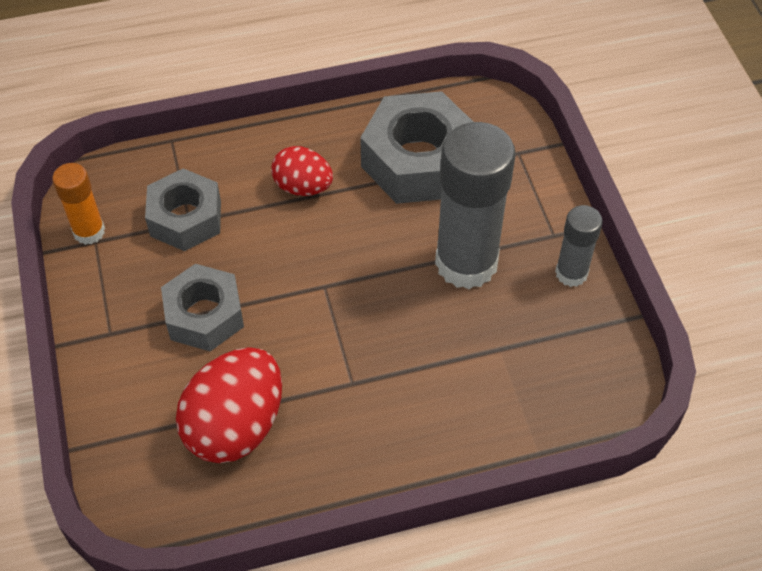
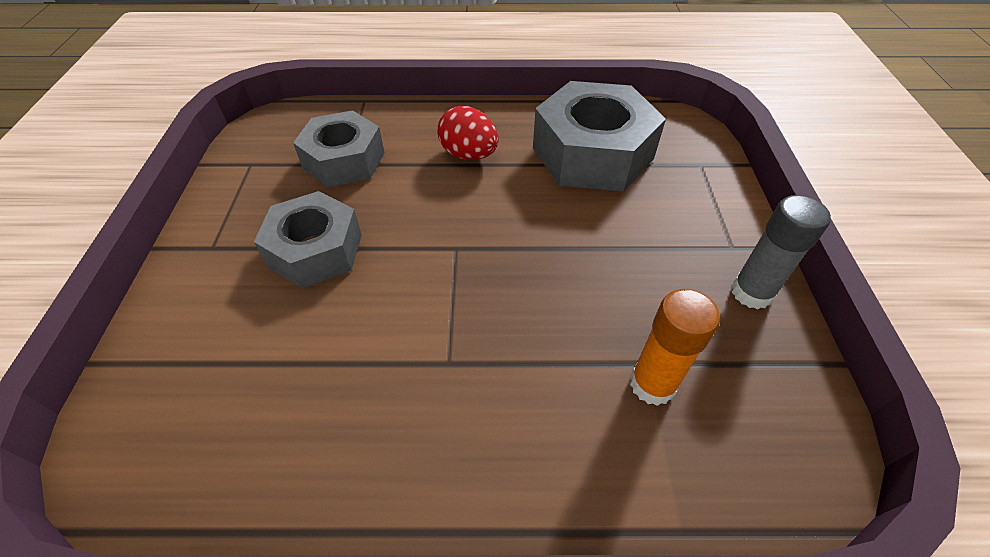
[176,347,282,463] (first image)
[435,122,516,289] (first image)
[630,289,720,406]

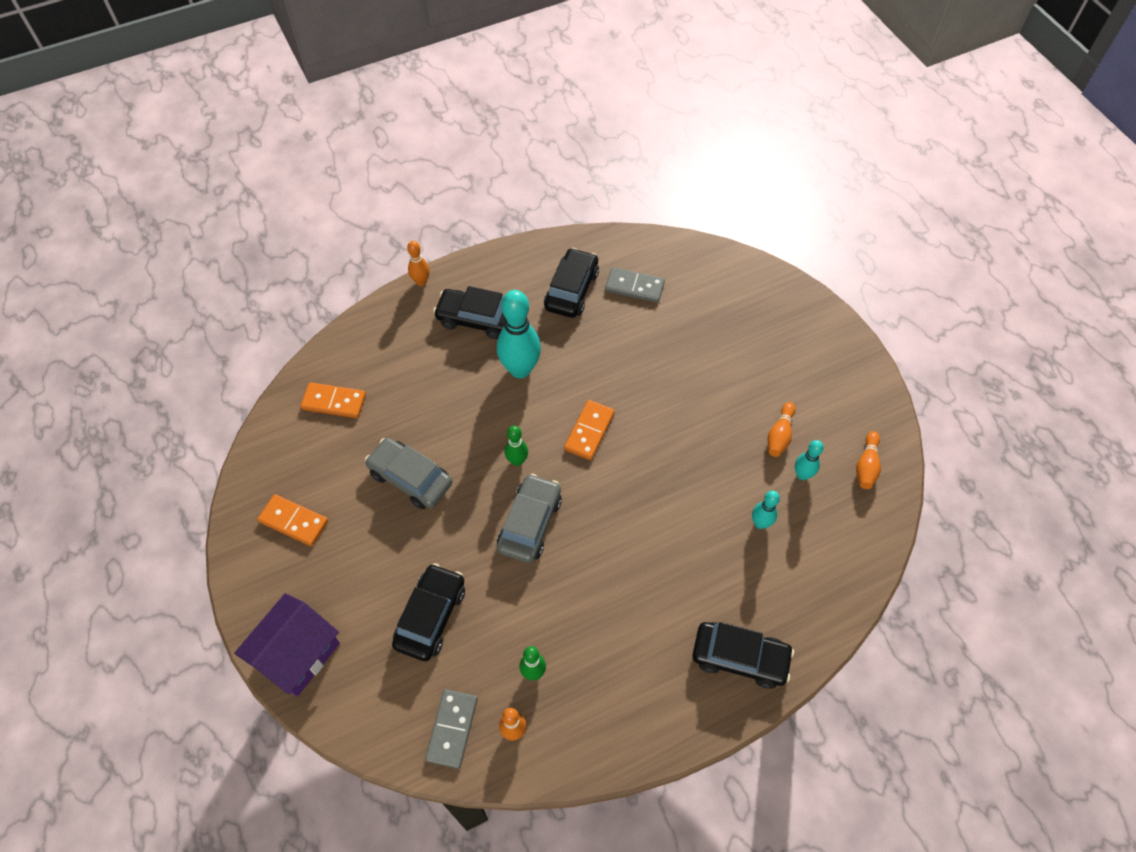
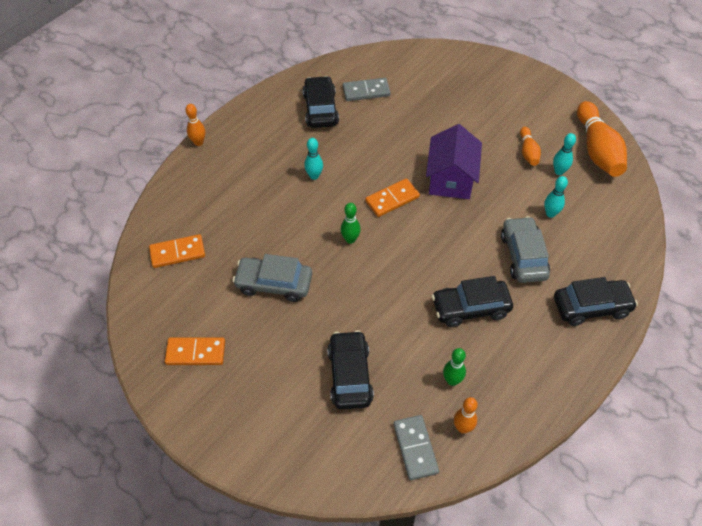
[426,124,482,199]
[432,276,513,327]
[501,216,550,283]
[365,178,420,217]
[304,138,323,180]
[577,101,627,177]

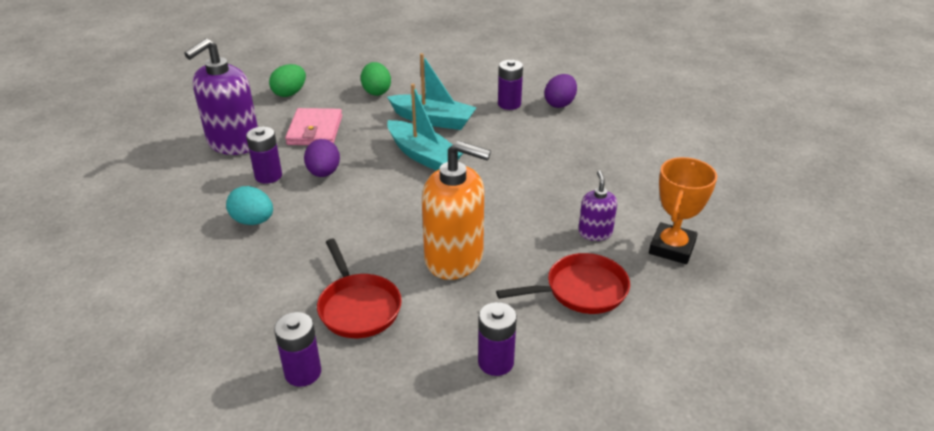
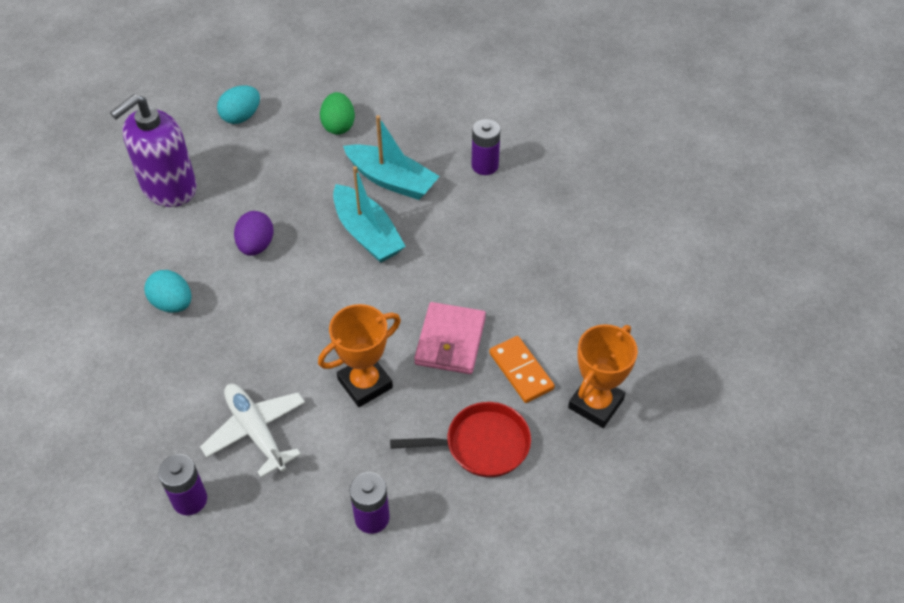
[246,127,282,184] (first image)
[544,74,577,108] (first image)
[414,302,486,374]
[200,384,305,478]
[318,304,401,407]
[489,336,555,403]
[217,85,260,124]

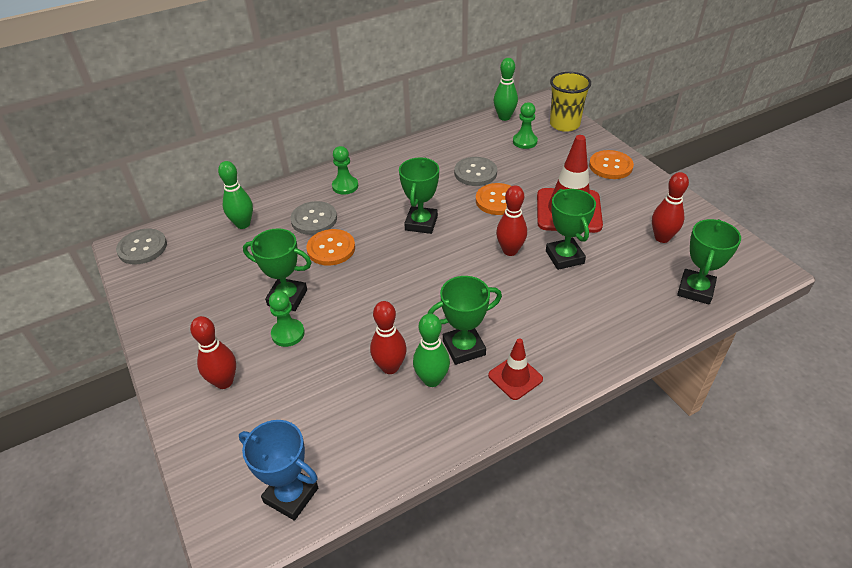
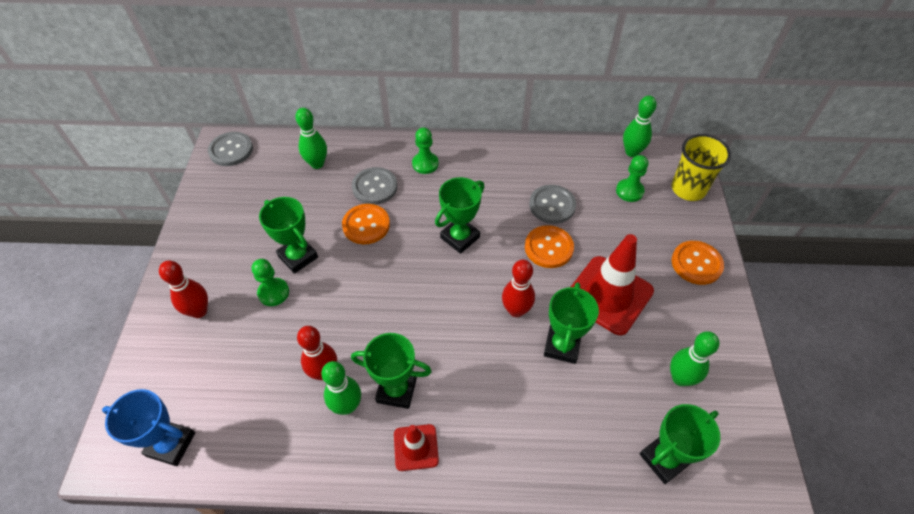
[670,331,720,386]
[102,389,195,466]

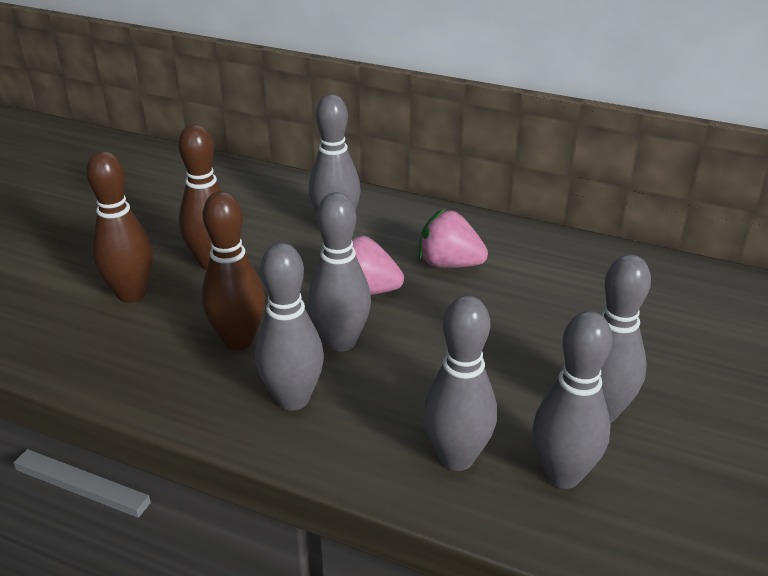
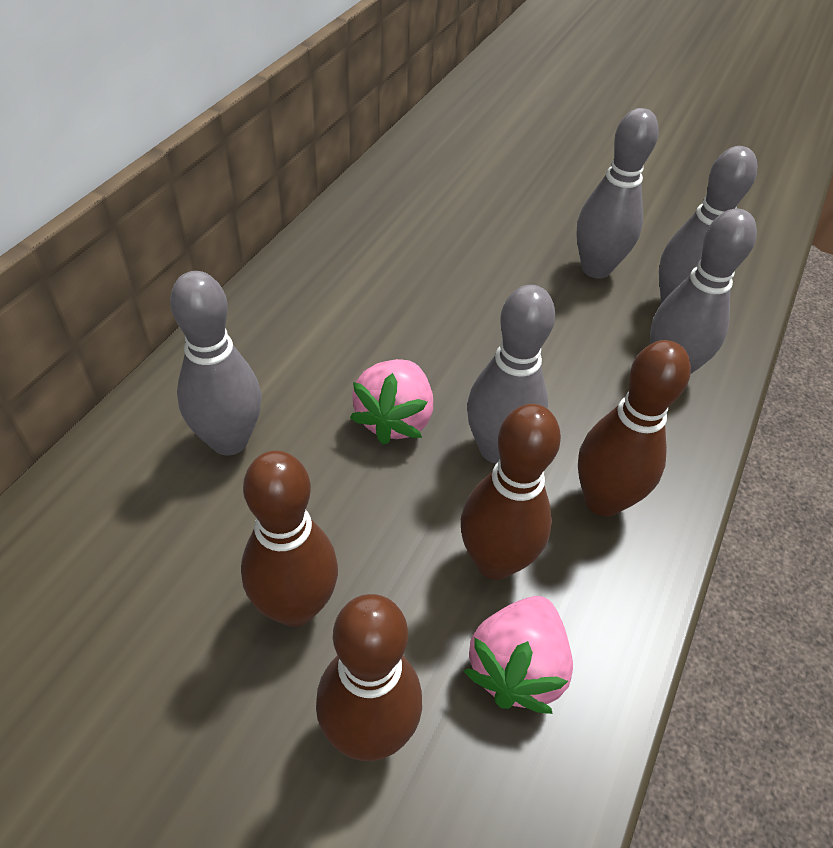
[463,596,573,714]
[578,340,691,517]

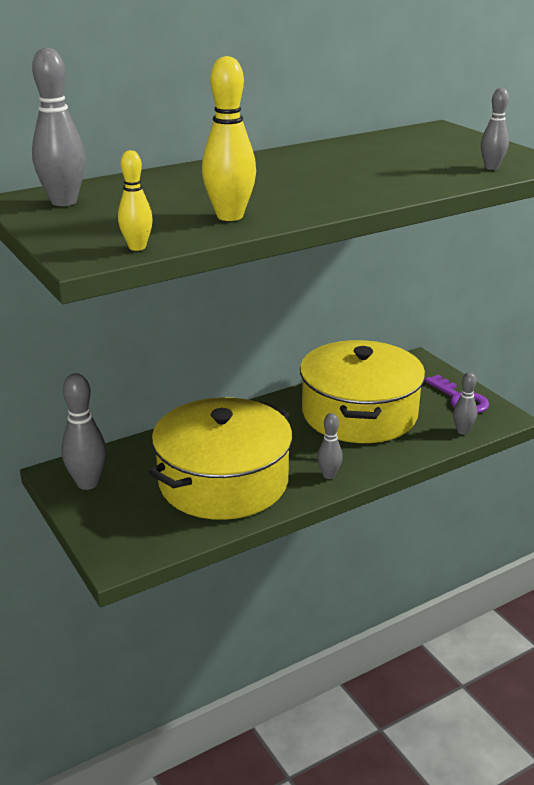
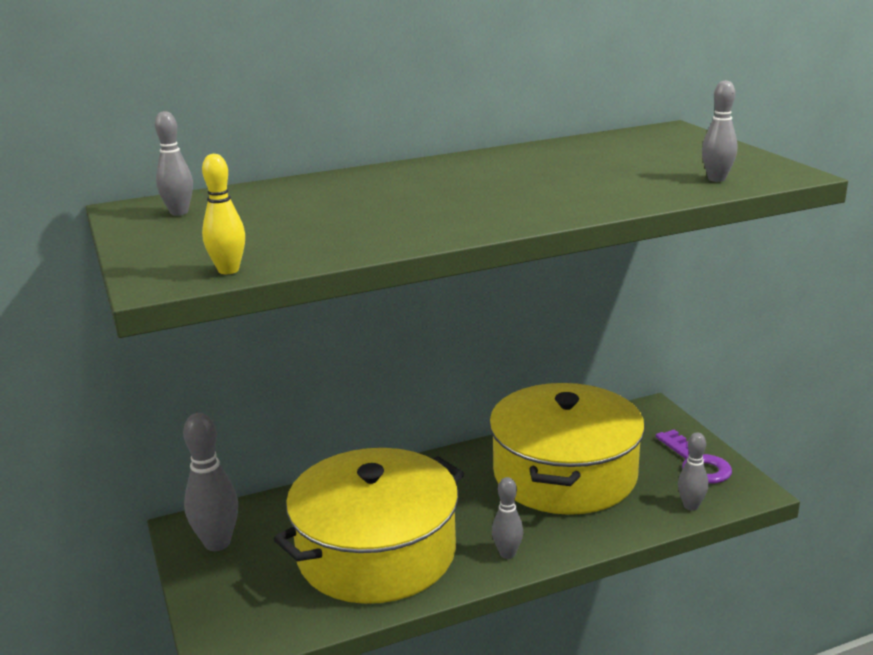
[202,56,256,221] (first image)
[155,111,193,216]

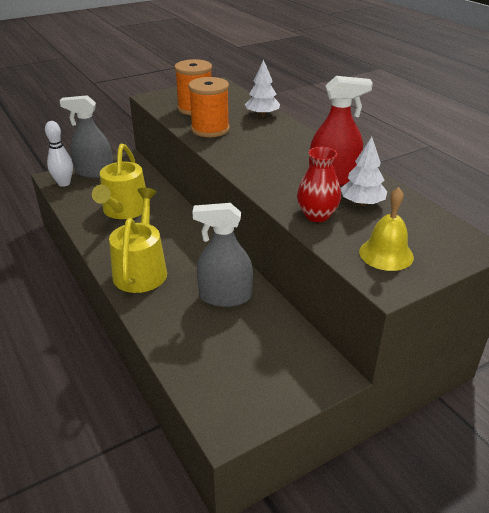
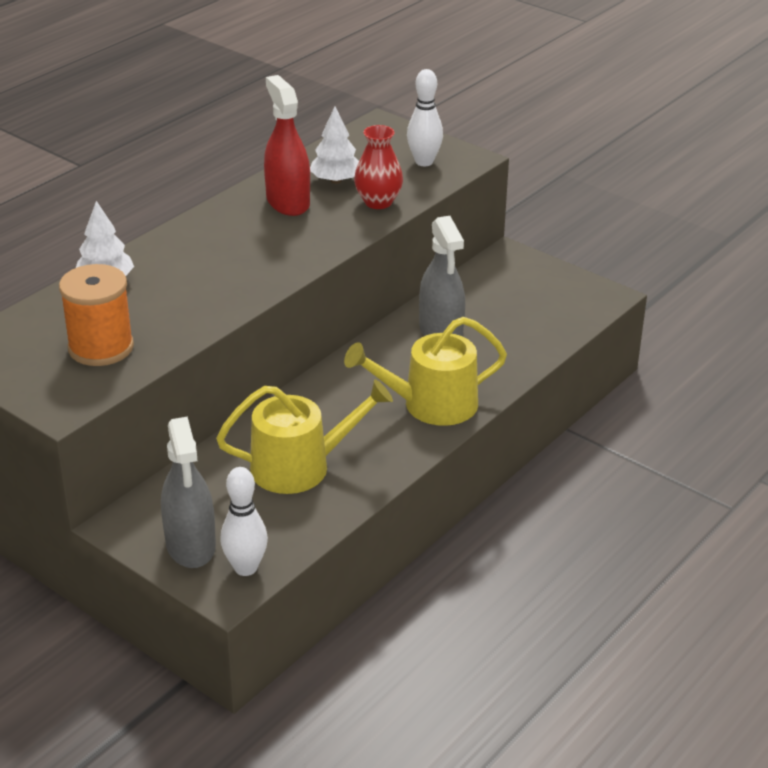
[188,77,230,137] (first image)
[407,69,443,166]

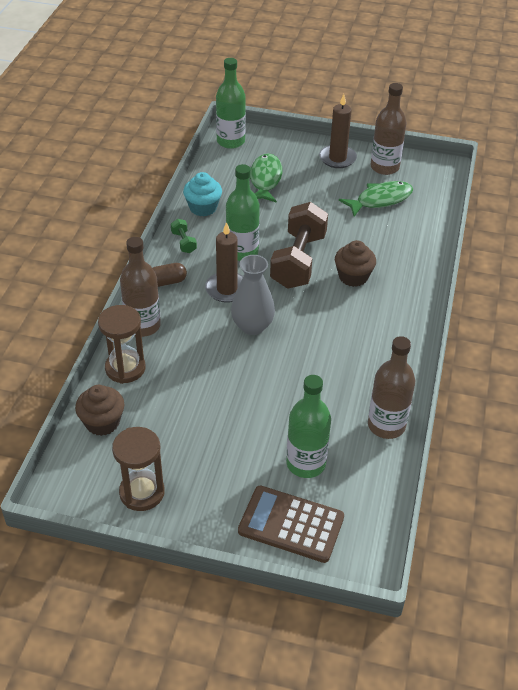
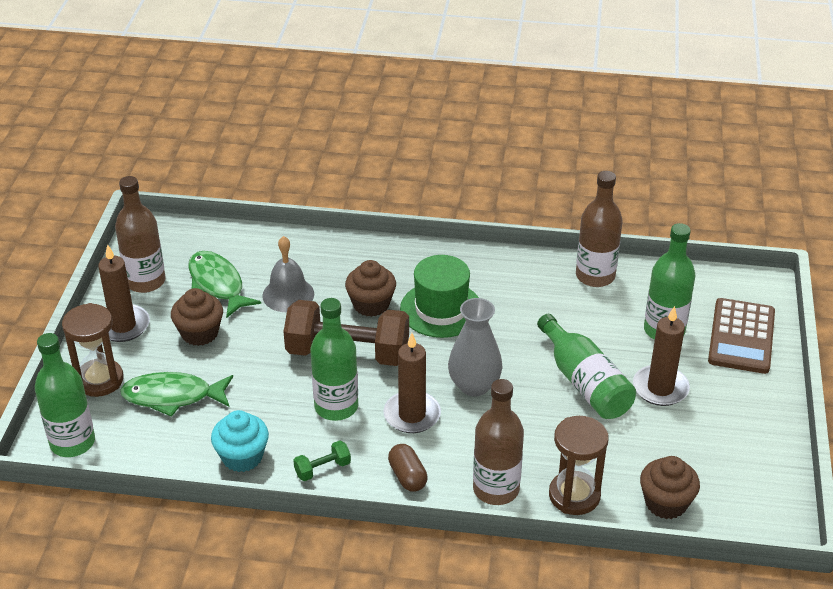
[171,288,223,346]
[262,236,314,312]
[400,255,479,338]
[537,314,636,419]
[633,306,690,406]
[62,303,123,397]

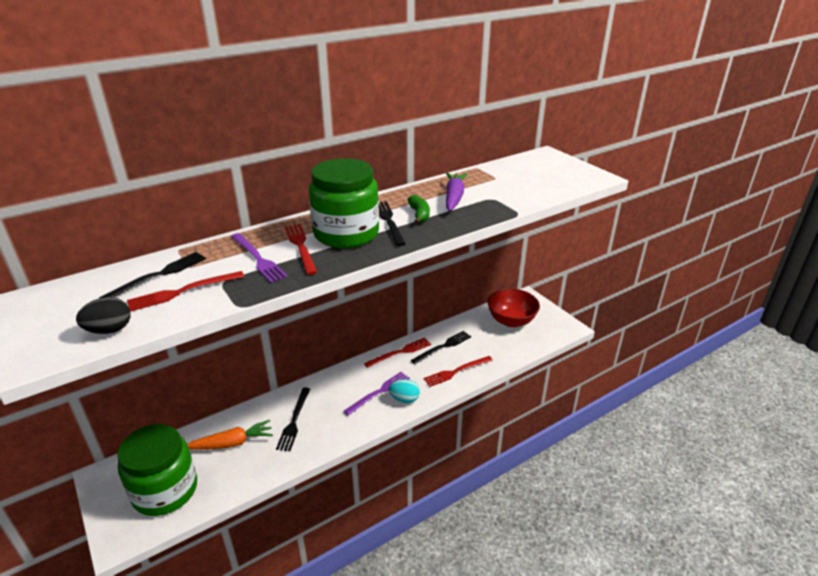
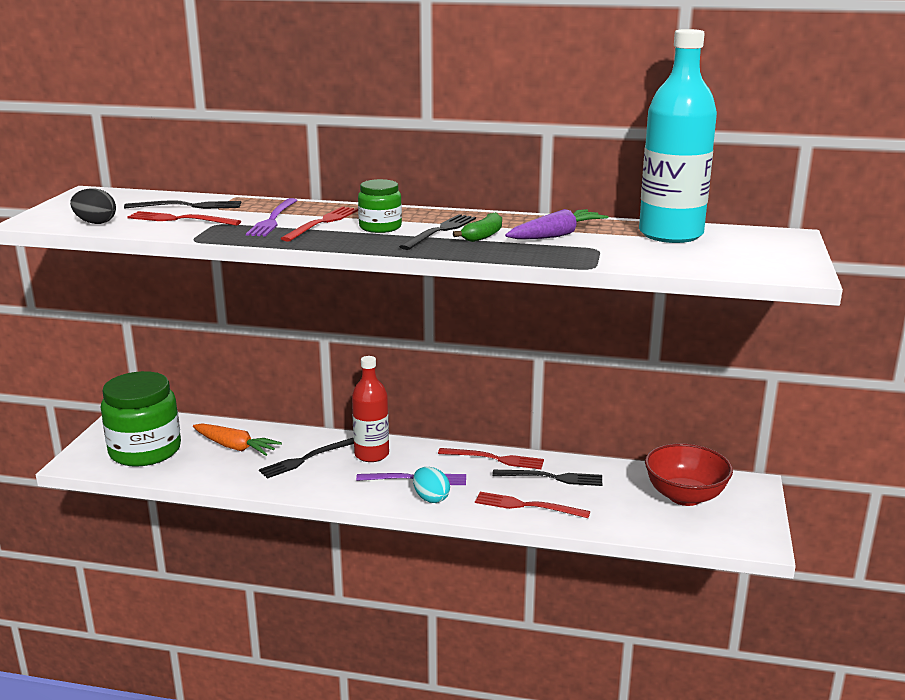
[352,356,389,462]
[639,29,717,243]
[358,179,402,233]

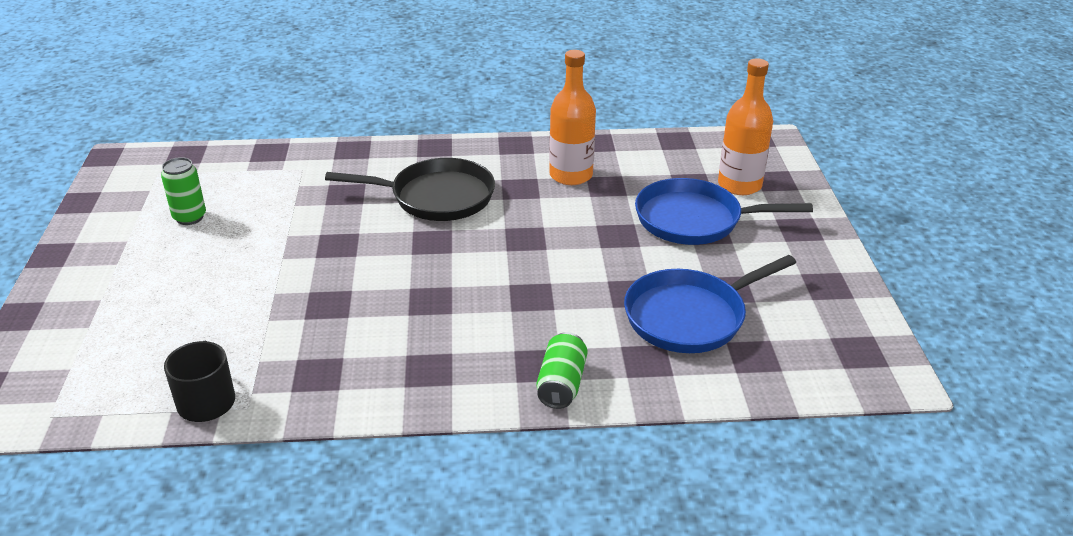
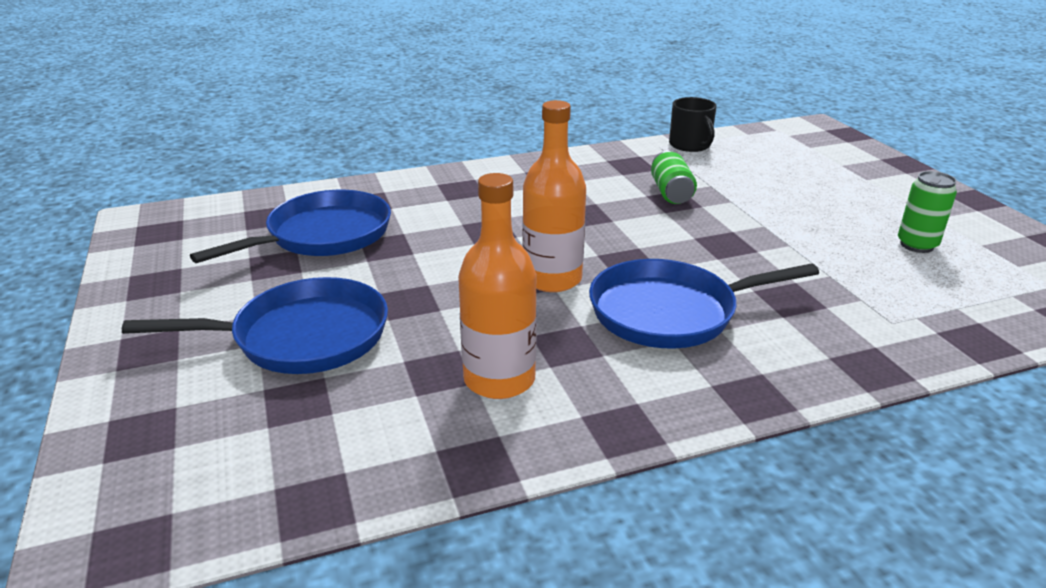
[651,151,697,204]
[522,100,586,292]
[589,259,819,349]

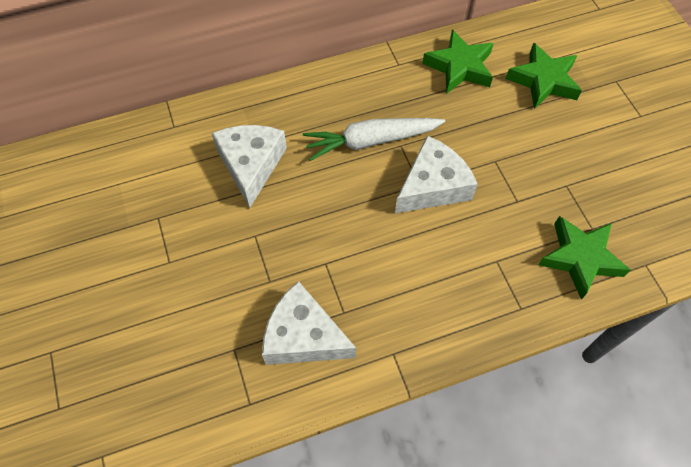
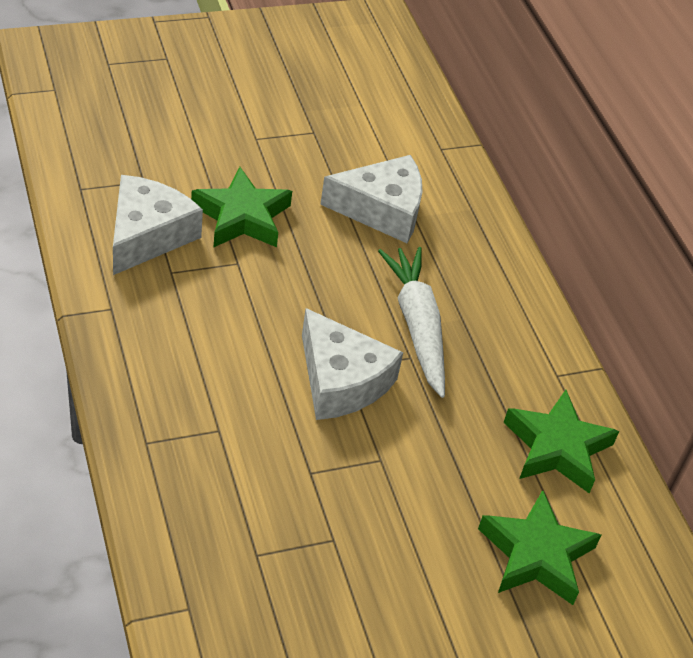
[191,167,292,248]

